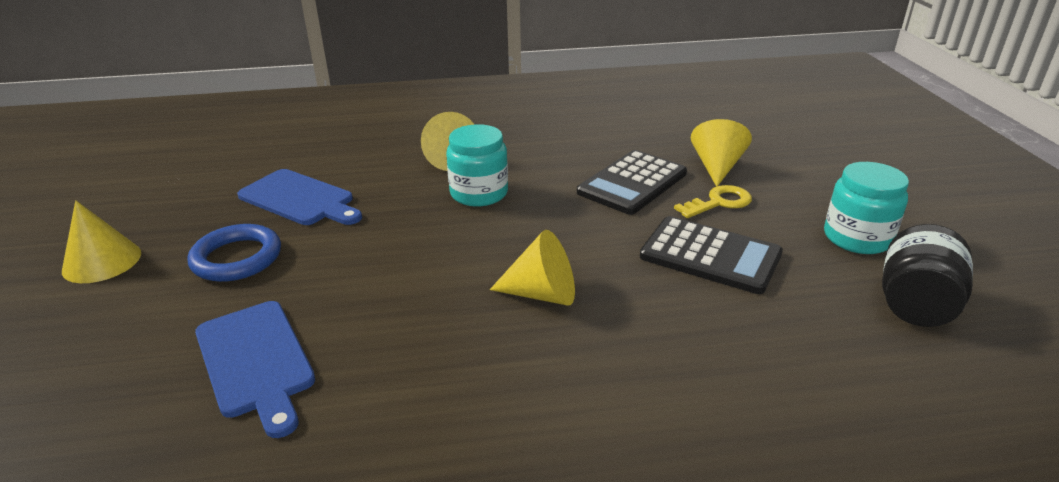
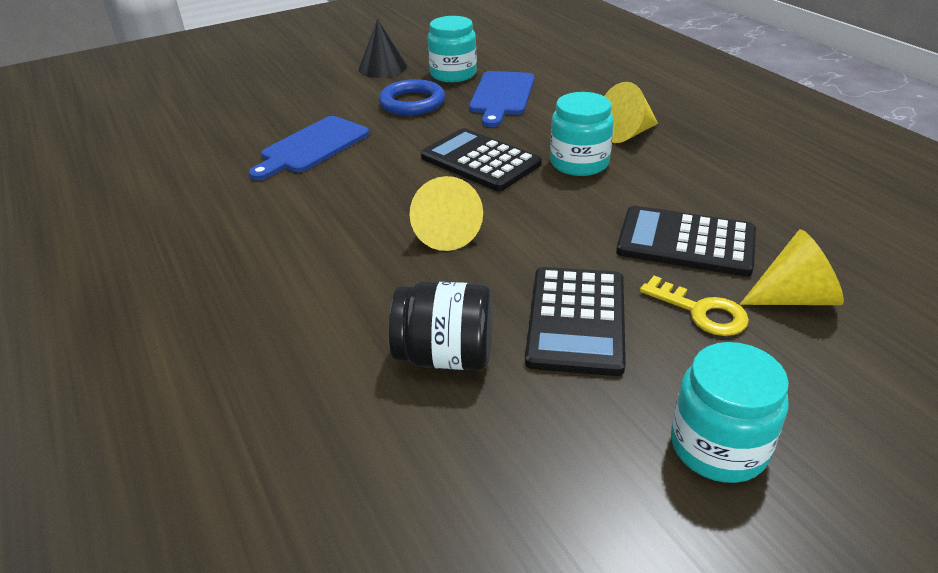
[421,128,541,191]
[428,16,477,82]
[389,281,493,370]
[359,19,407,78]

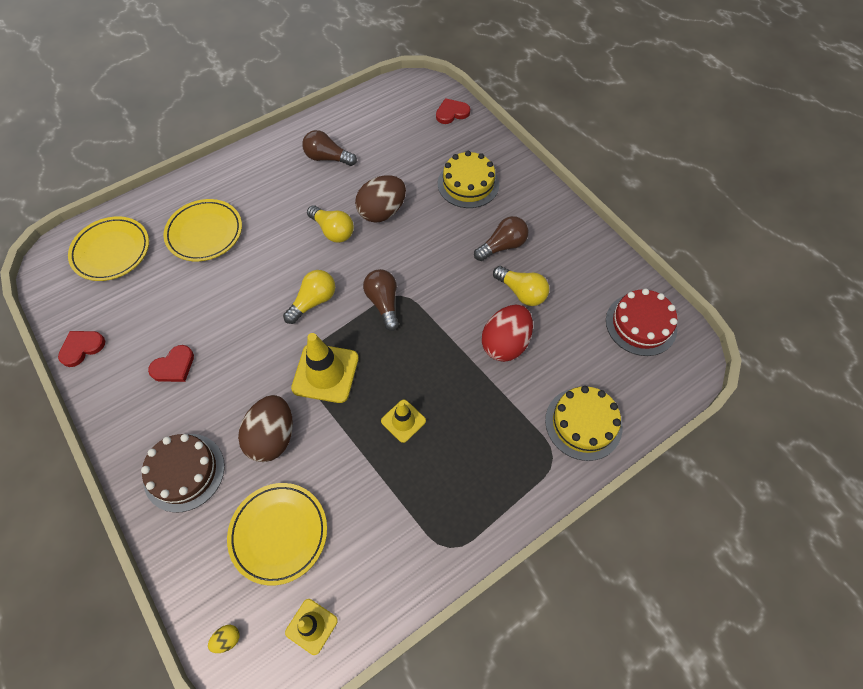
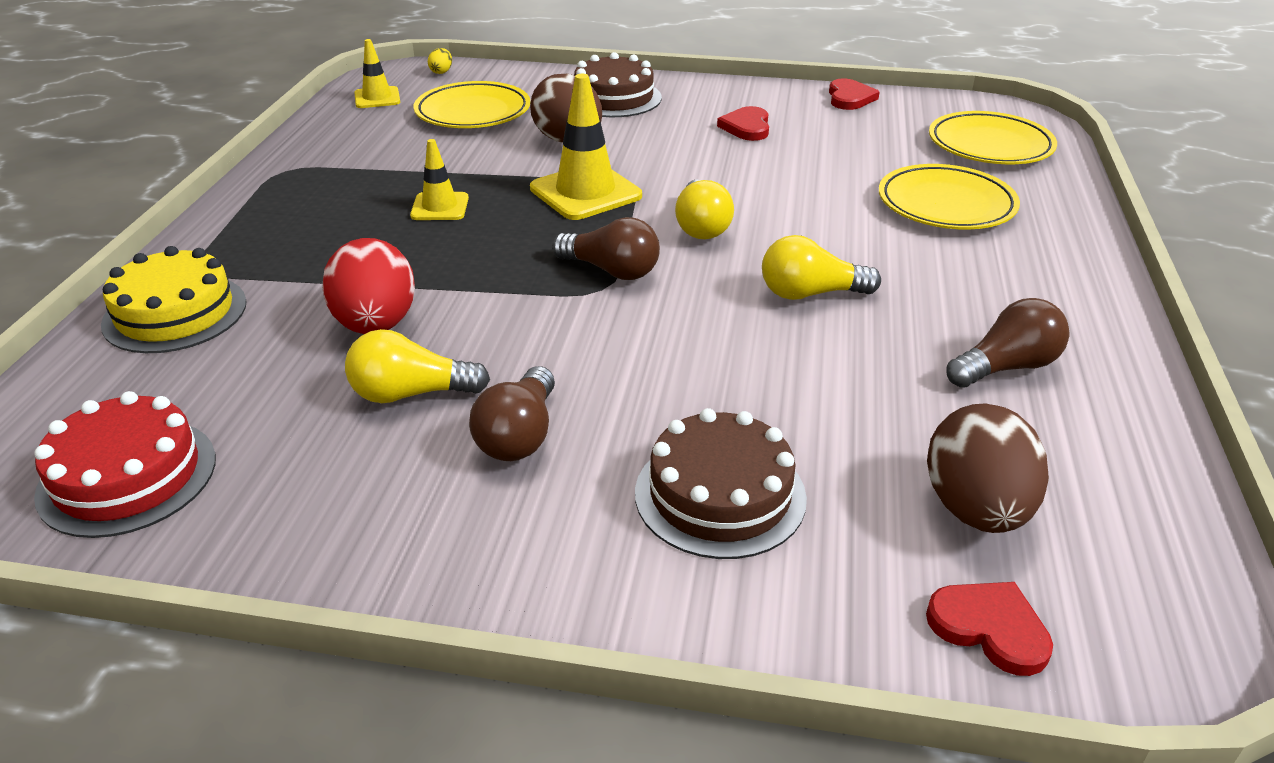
[927,403,1049,533]
[635,408,807,559]
[926,582,1053,676]

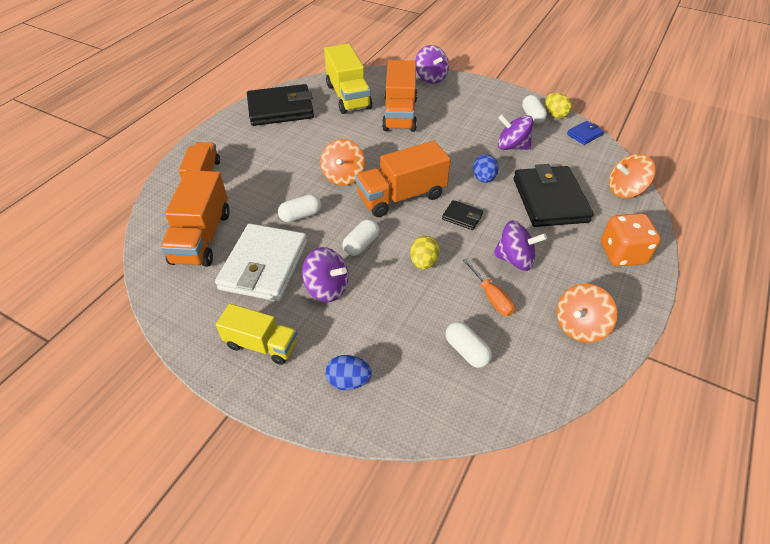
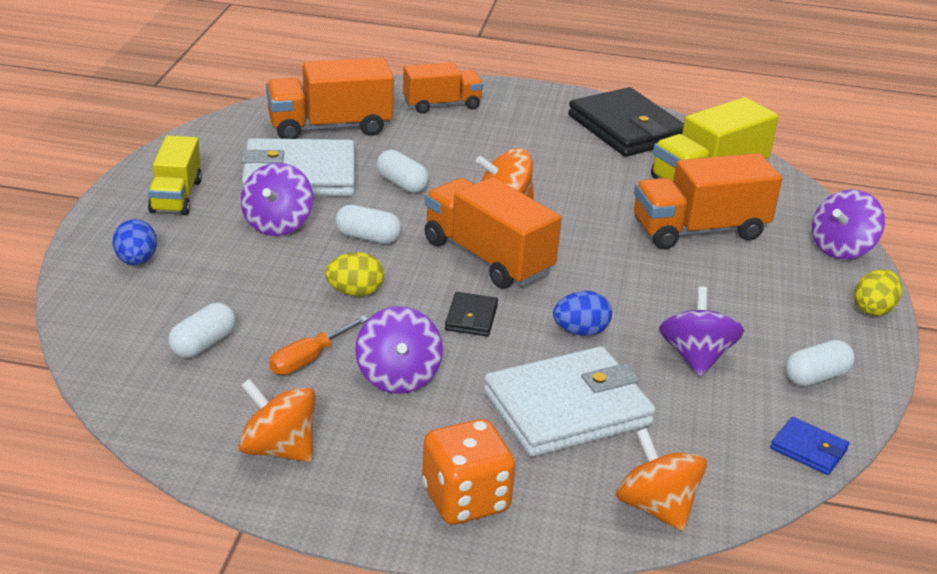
[854,269,902,316]
[484,346,656,457]

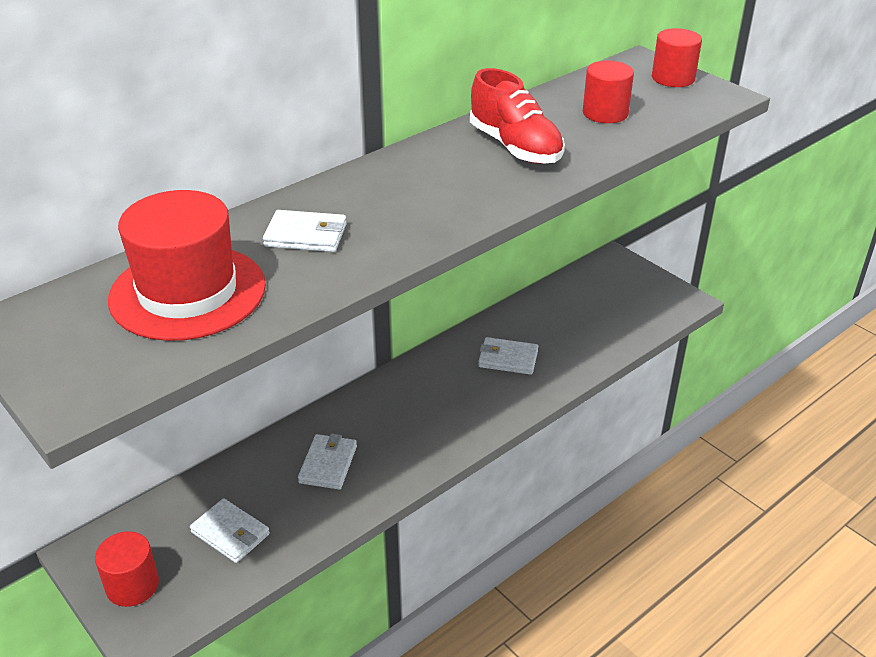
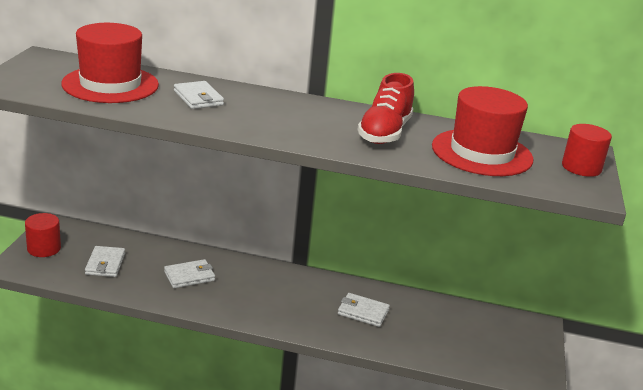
[432,86,533,176]
[338,293,390,327]

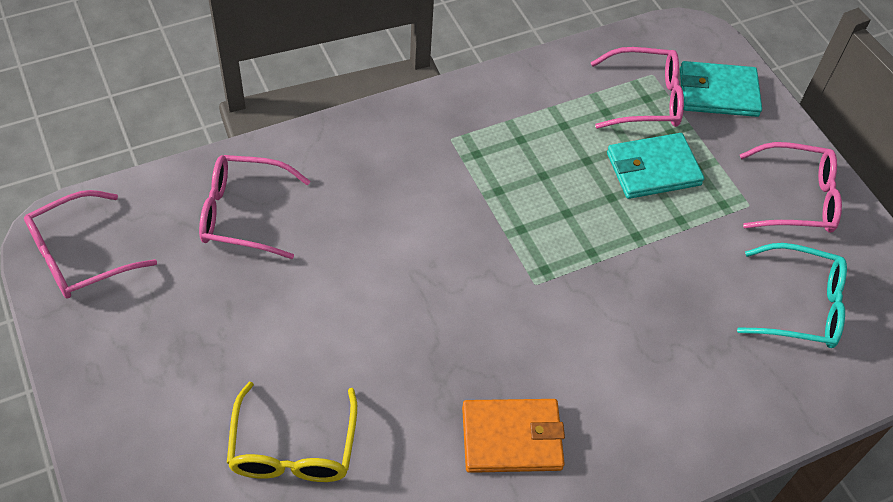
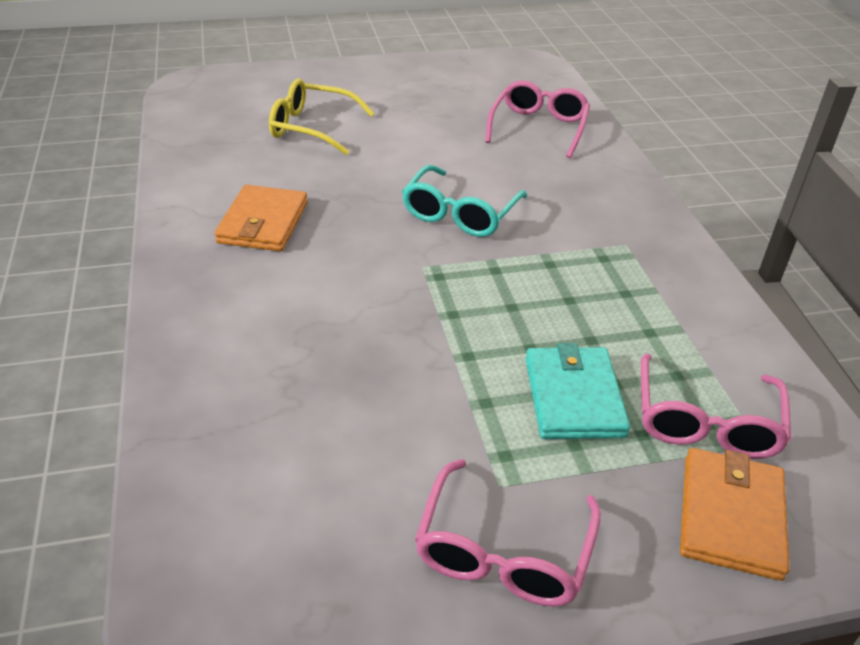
[24,190,157,299] (first image)
[402,165,527,237]
[680,448,789,581]

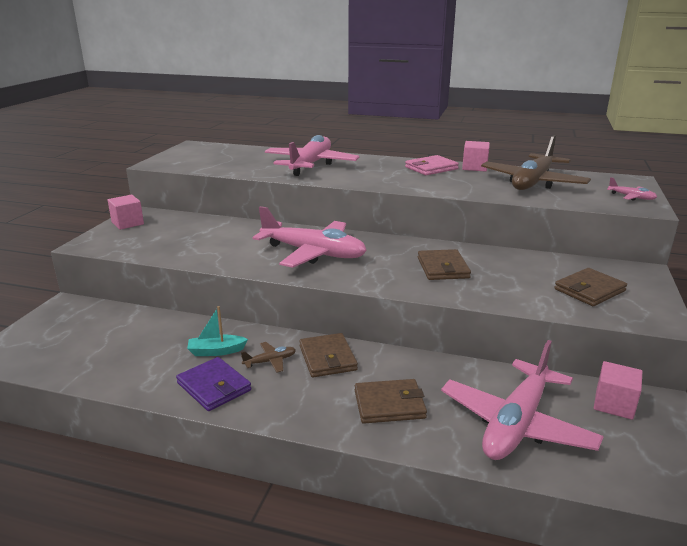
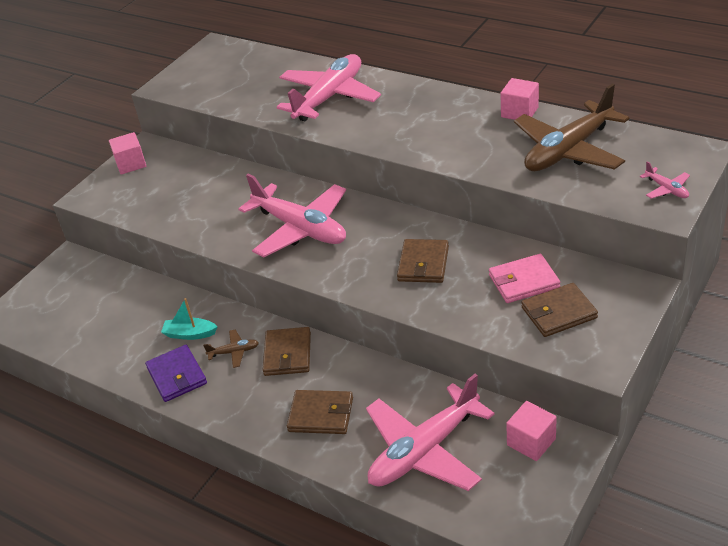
[489,254,560,303]

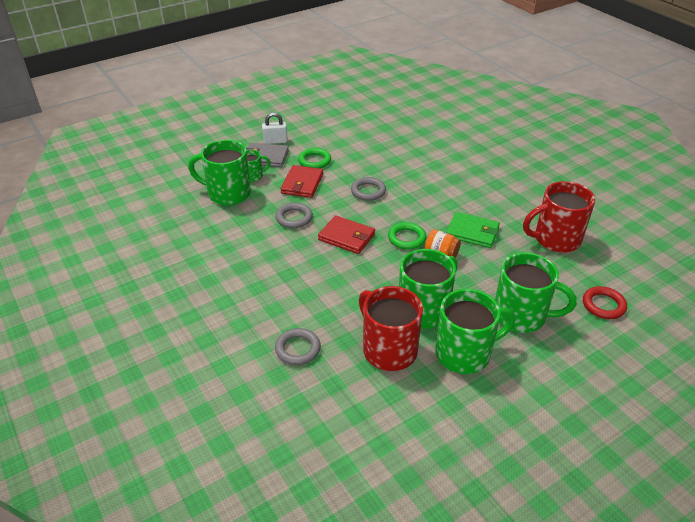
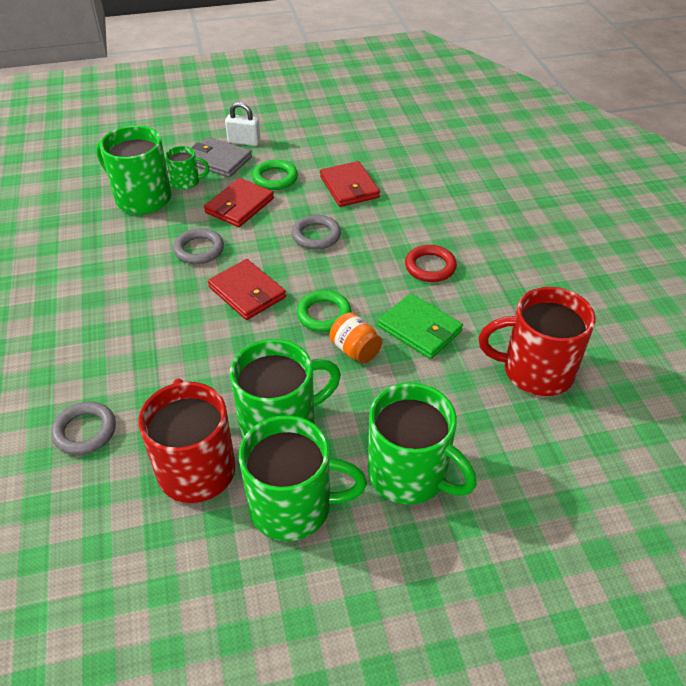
[320,161,380,207]
[405,245,457,282]

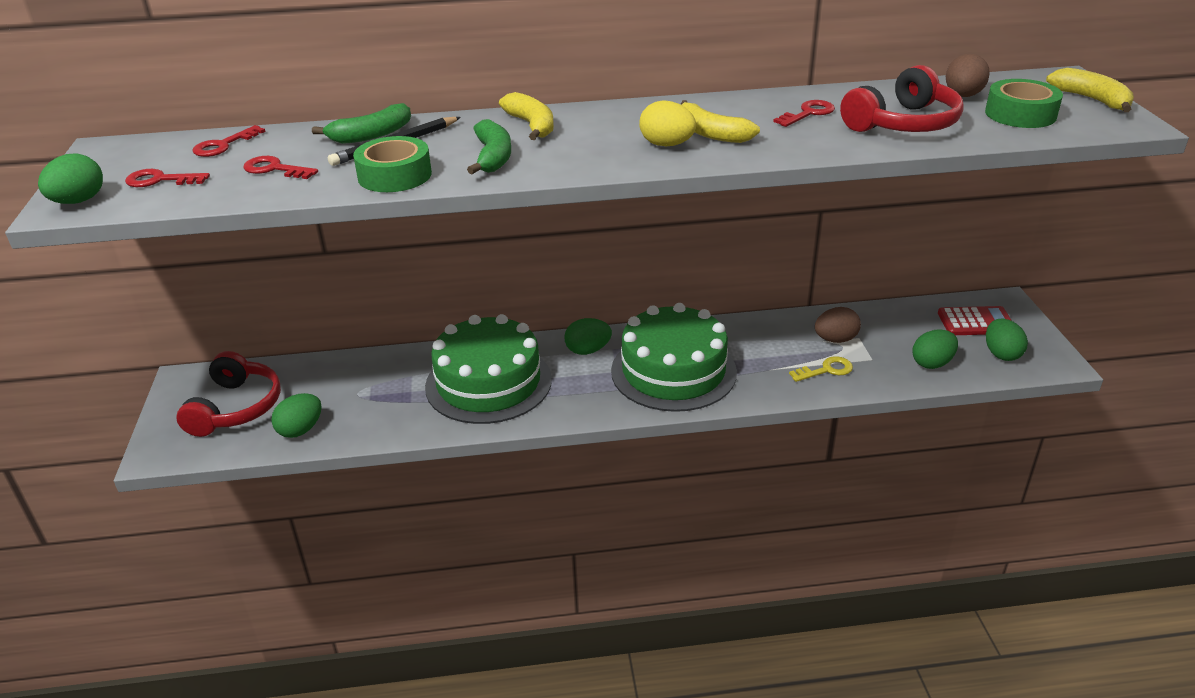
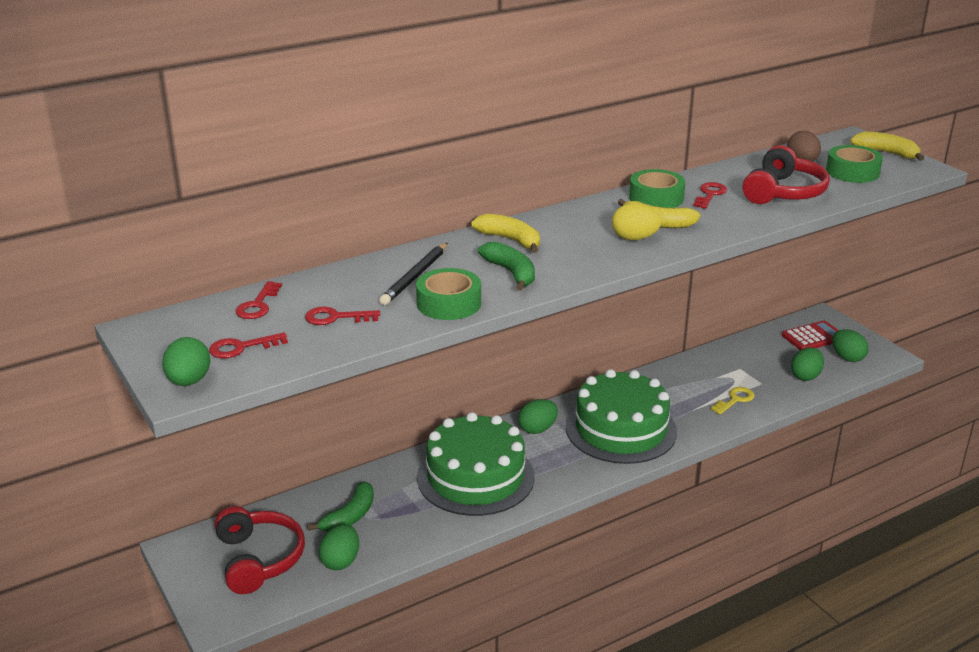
[815,307,861,343] (first image)
[629,169,685,208]
[308,481,374,532]

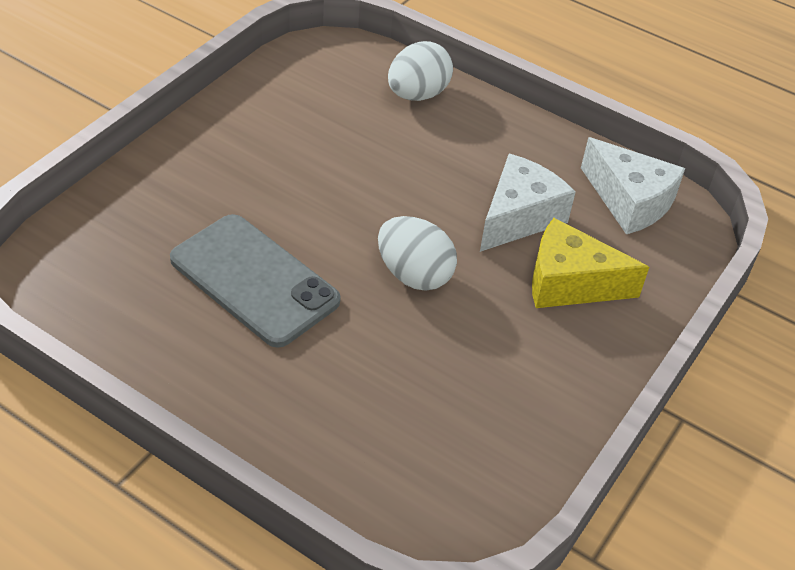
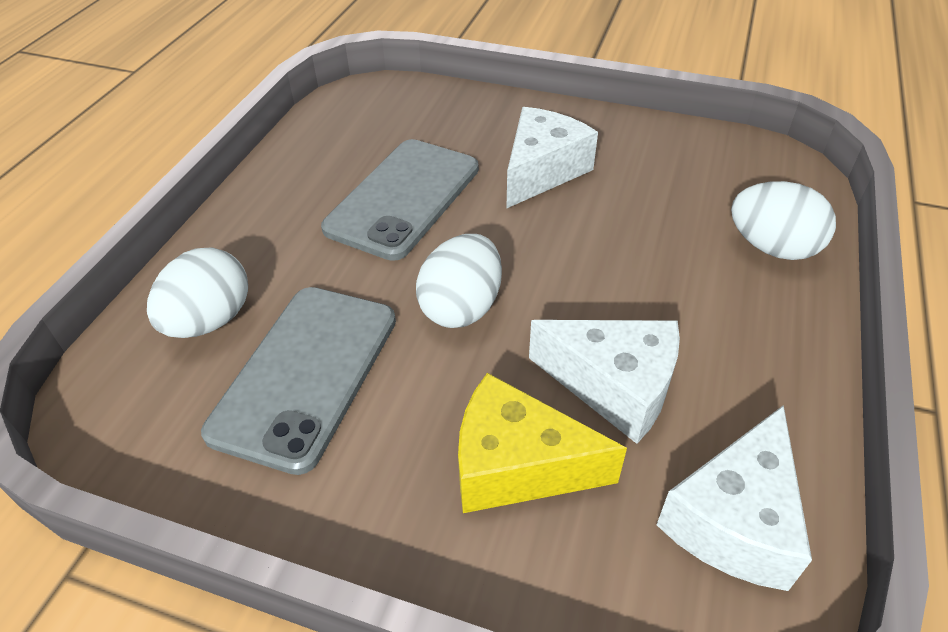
[147,247,248,338]
[201,287,396,475]
[506,107,598,209]
[458,373,627,513]

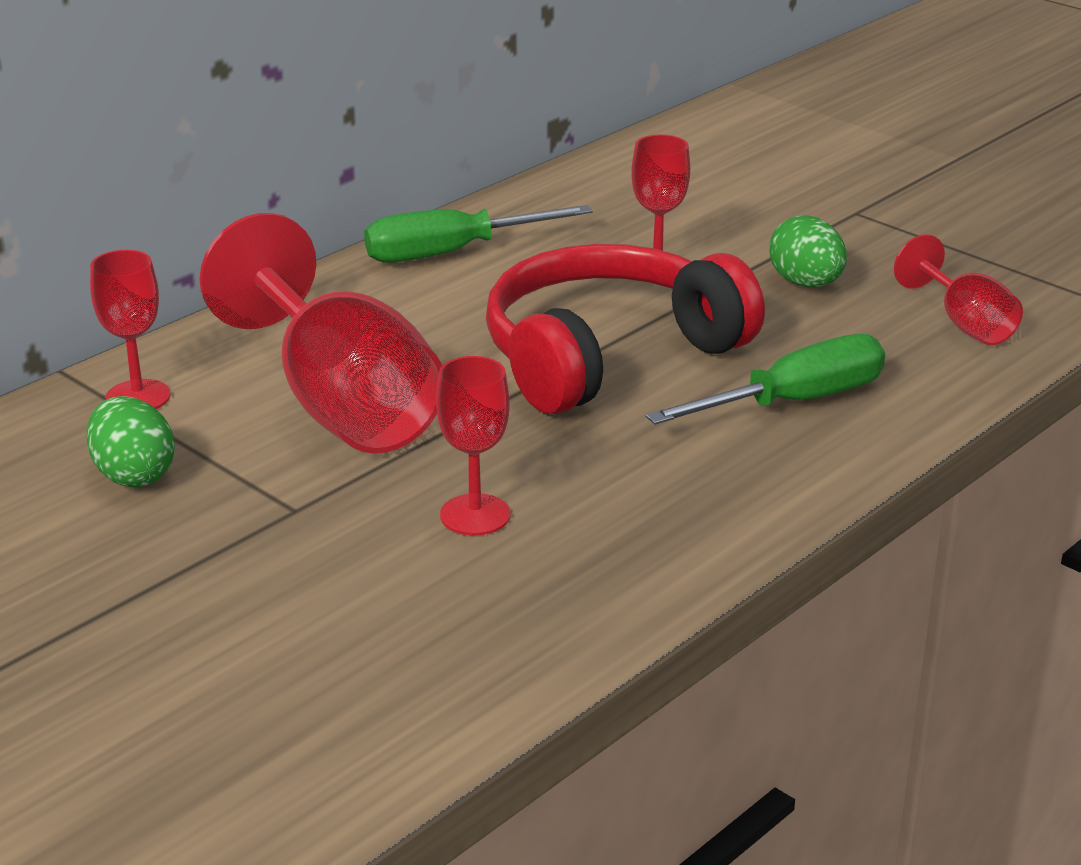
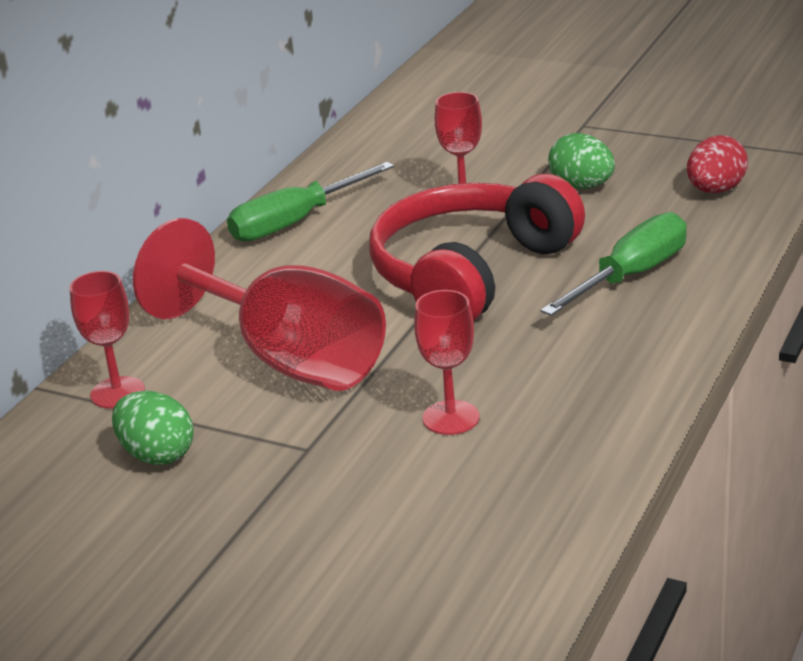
[687,135,748,193]

